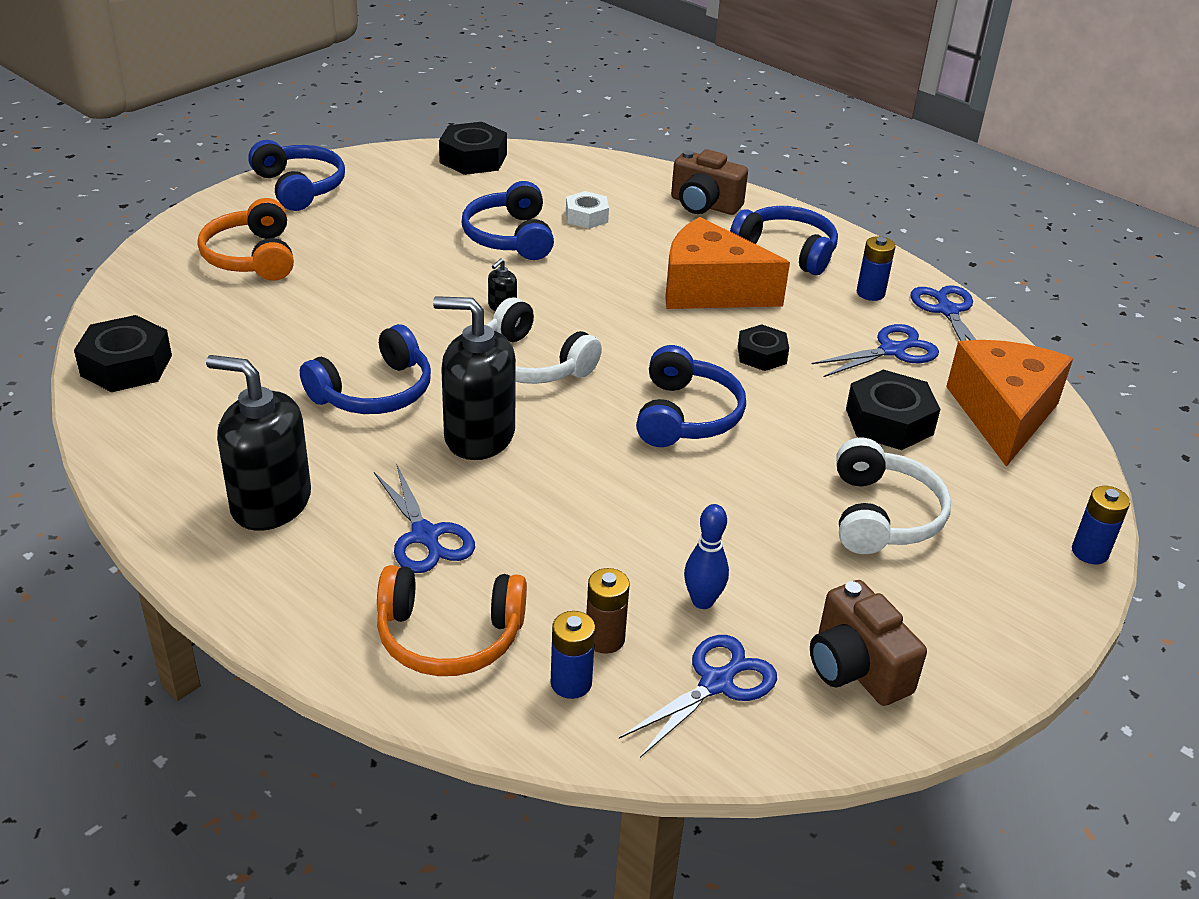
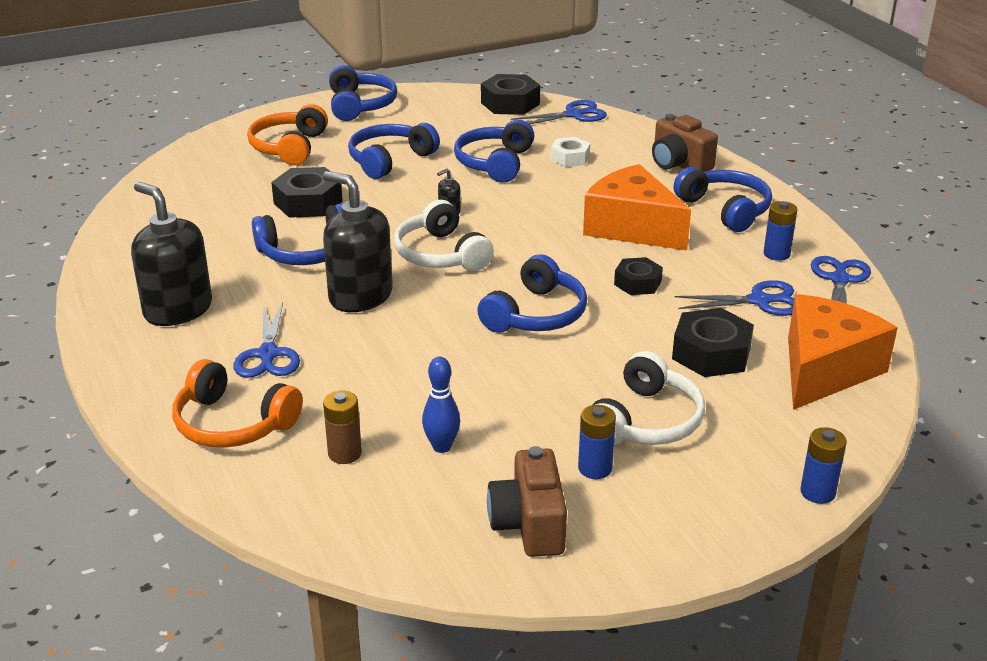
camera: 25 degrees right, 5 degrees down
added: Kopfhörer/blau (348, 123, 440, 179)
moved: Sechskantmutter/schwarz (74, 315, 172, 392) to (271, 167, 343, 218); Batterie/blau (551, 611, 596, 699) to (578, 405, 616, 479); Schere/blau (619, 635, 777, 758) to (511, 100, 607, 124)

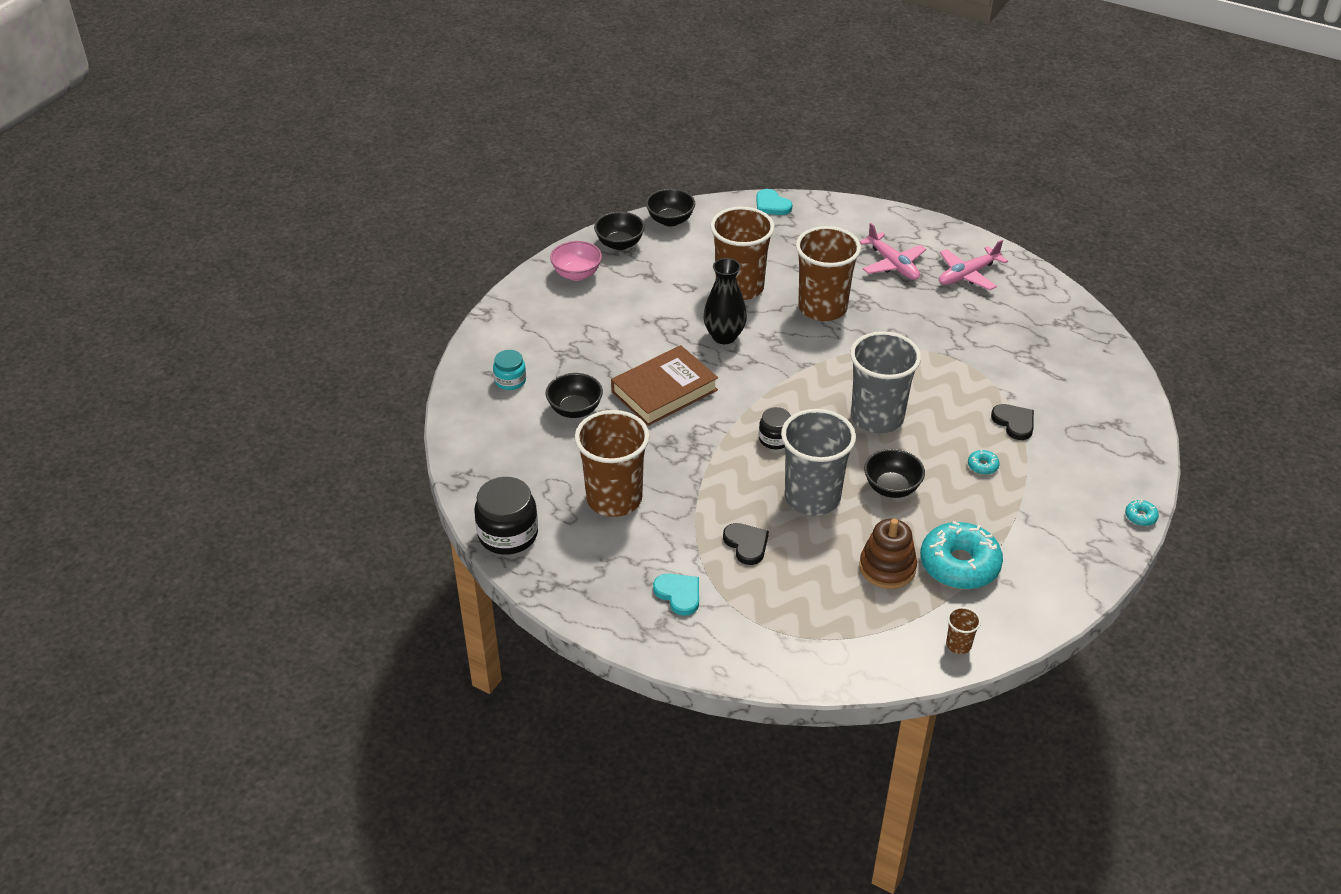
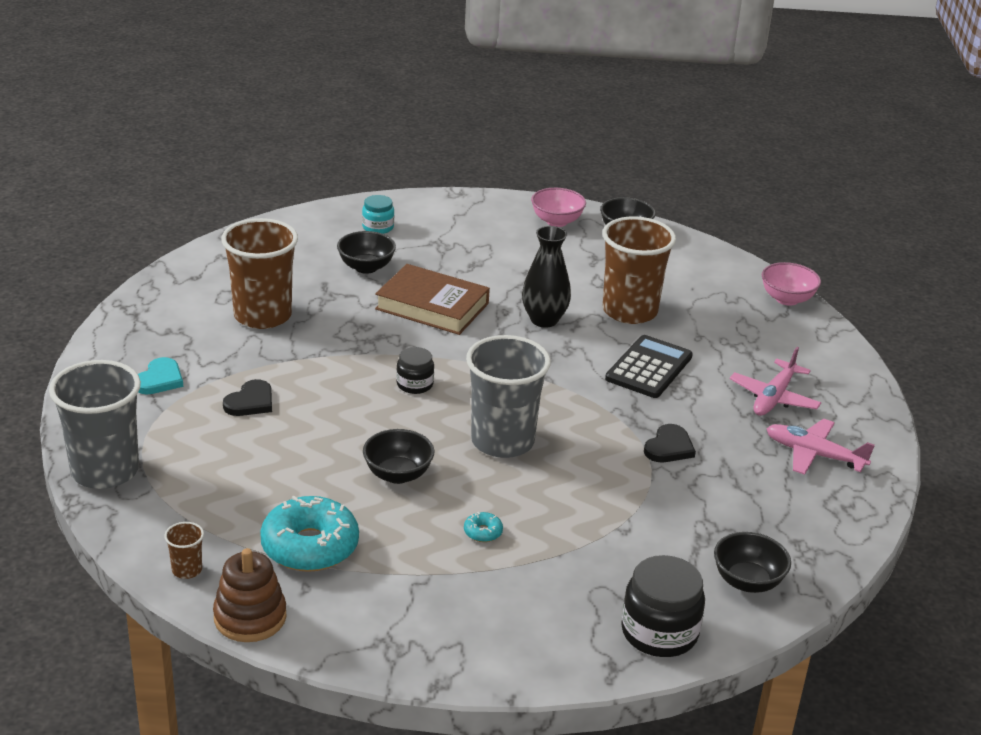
camera: 60 degrees right, 10 degrees down
removed: Donut/türkis (1125, 499, 1159, 526)
moved: Schüssel/schwarz (646, 189, 695, 226) to (714, 532, 791, 593); Herz/schwarz (991, 404, 1034, 440) to (644, 424, 696, 462); Becher/grau (781, 409, 856, 516) to (49, 360, 141, 489); Einmachglas/schwarz (474, 477, 538, 555) to (621, 555, 705, 657); Stapelspielzeug/braun (859, 519, 917, 589) to (213, 548, 287, 642)
replaced: Herz/türkis (756, 189, 792, 215) to Schüssel/rosa (762, 262, 821, 306); Becher/braun (796, 226, 861, 321) to Taschenrechner/schwarz (605, 335, 693, 398)

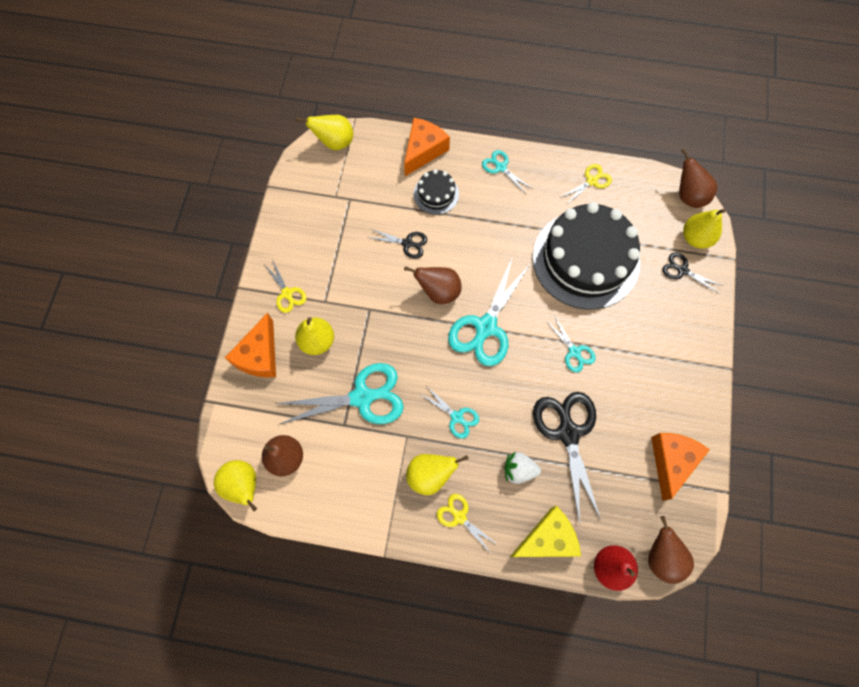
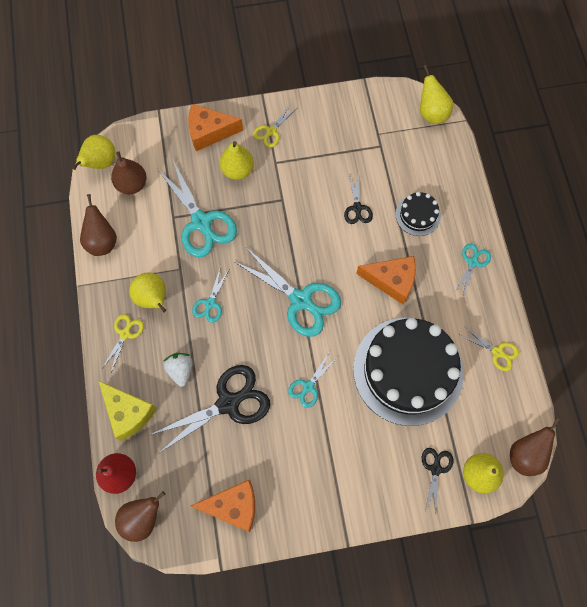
camera: 70 degrees right, 0 degrees up
moved: Käse/orange (404, 117, 450, 176) to (356, 256, 416, 304); Birne/braun (404, 266, 462, 304) to (80, 194, 117, 256)
turned: Schere/türkis (448, 256, 531, 366) = (233, 248, 341, 337) 150 degrees counterclockwise

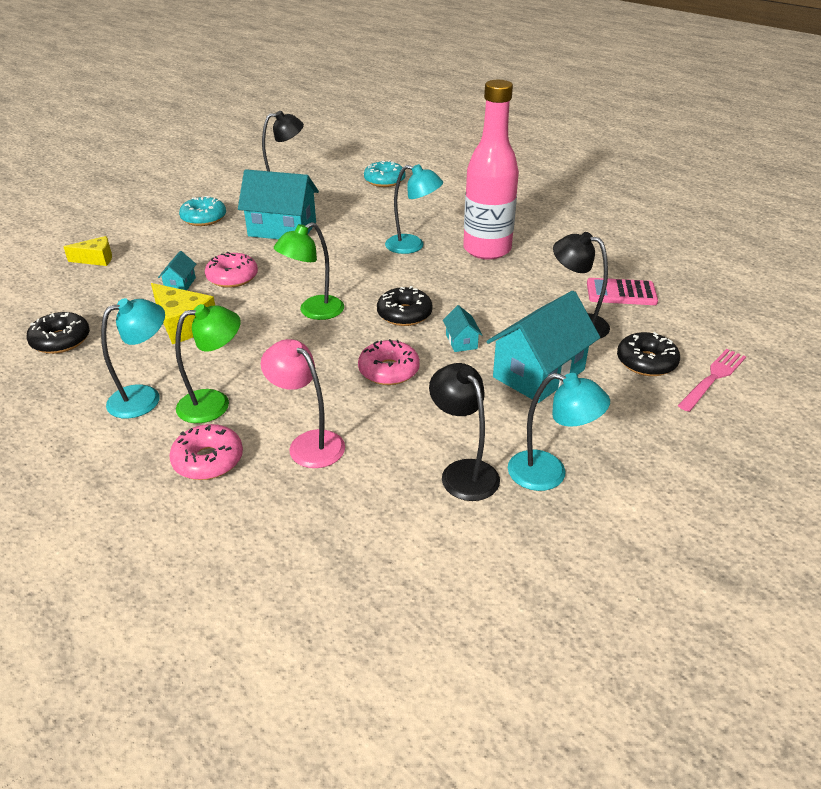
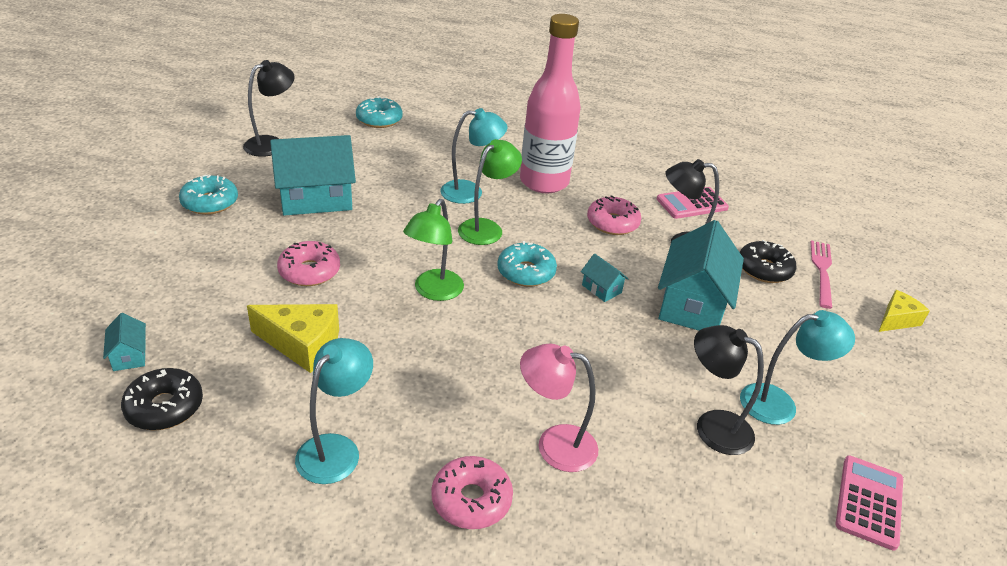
camera: 30 degrees left, 0 degrees up
added: Taschenrechner/rosa (835, 455, 903, 551)
moved: Käse/gelb (64, 236, 112, 266) to (879, 290, 930, 332); Haus/türkis (158, 251, 196, 290) to (103, 313, 146, 371); Lampe/grün (175, 304, 241, 423) to (458, 139, 522, 245); Donut/rosa (358, 339, 420, 385) to (587, 195, 641, 235)
recoloured: Donut/schwarz (377, 286, 433, 326) to Donut/türkis (497, 241, 557, 287)

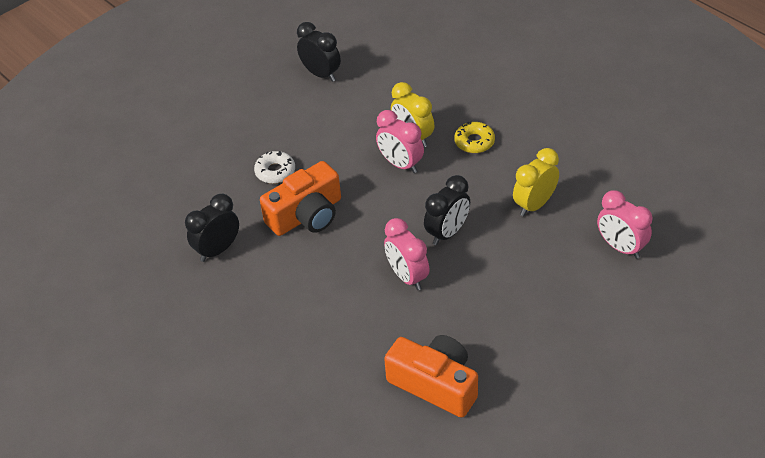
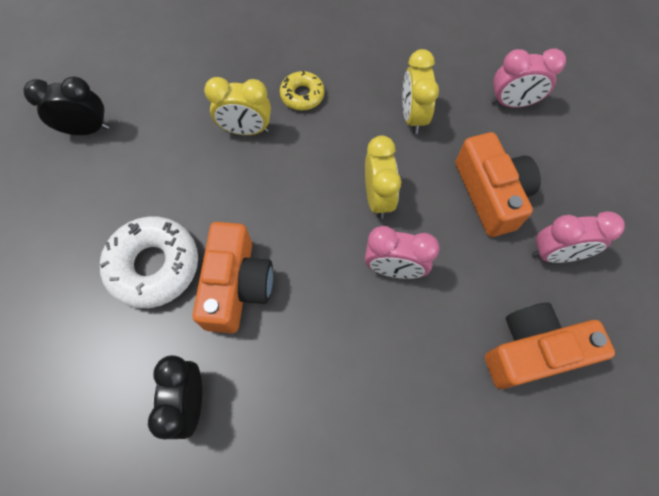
camera: 50 degrees left, 20 degrees up
added: Kamera/orange (456, 132, 541, 237)
moved: Wecker/rosa (376, 110, 424, 173) to (532, 211, 625, 263)
recoloured: Wecker/schwarz (424, 175, 470, 245) to Wecker/gelb (365, 135, 401, 219)
resized: Donut/weiß (254, 151, 295, 184) = (100, 216, 198, 308) x1.82

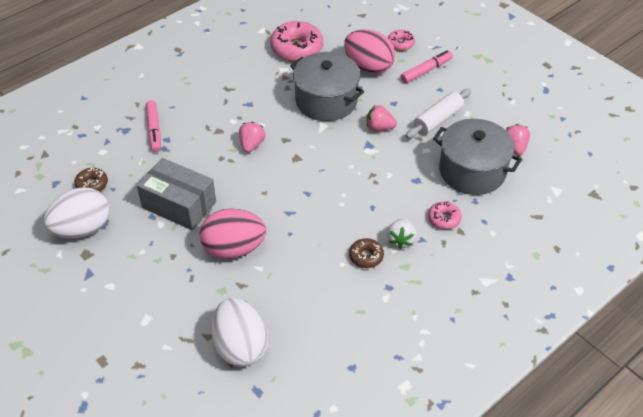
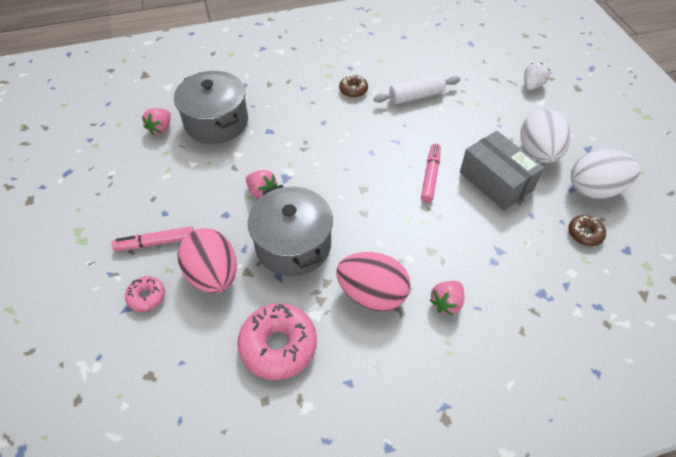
camera: 155 degrees left, 5 degrees up
removed: Donut/rosa (428, 201, 462, 229)
moved: Nudelholz/weiß (406, 89, 471, 138) to (374, 74, 460, 104); Filzstift/rosa (146, 100, 161, 152) to (421, 143, 441, 203); Erdbeere/rosa (239, 122, 265, 153) to (430, 281, 464, 315); Ei/rosa (200, 209, 266, 259) to (336, 252, 411, 311); Erdbeere/weiß (387, 218, 417, 249) to (524, 63, 550, 91); Ei/weiß (211, 298, 268, 367) to (520, 109, 571, 163)

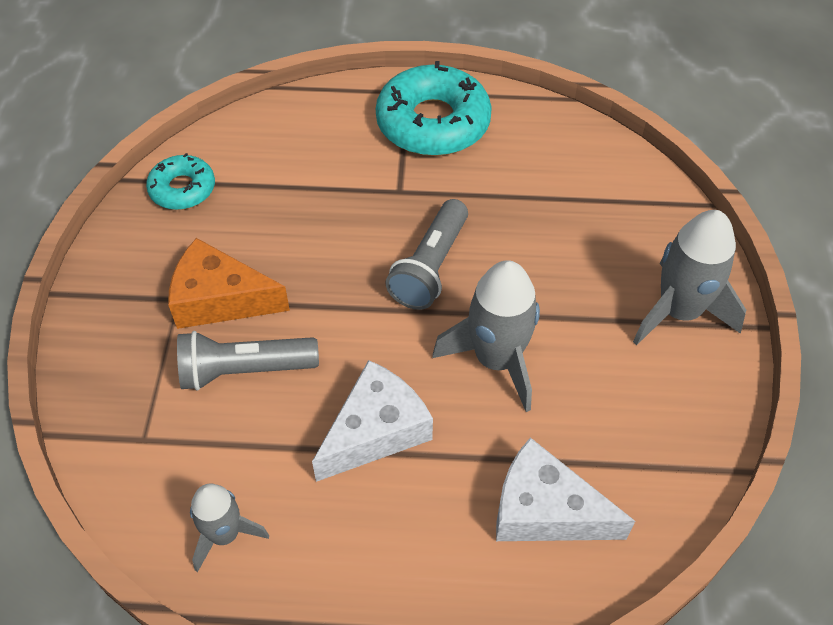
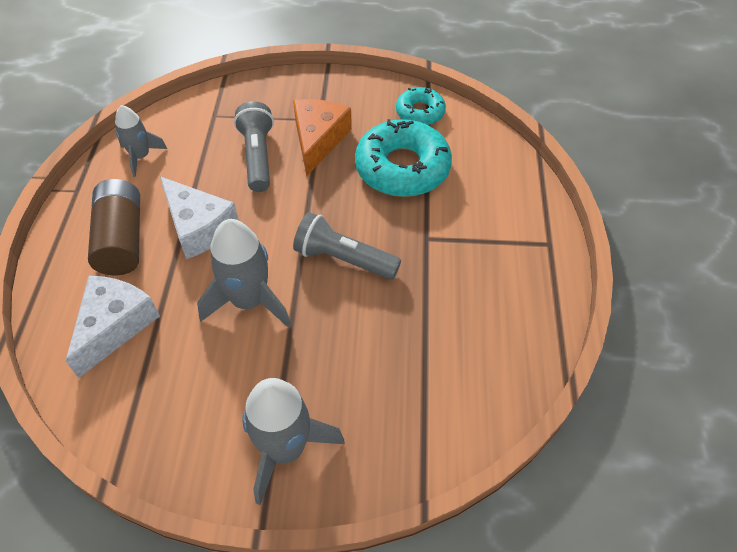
camera: 90 degrees right, 0 degrees up
added: Batterie/braun (88, 179, 140, 275)
moved: Donut/türkis (376, 61, 492, 156) to (355, 119, 452, 197)

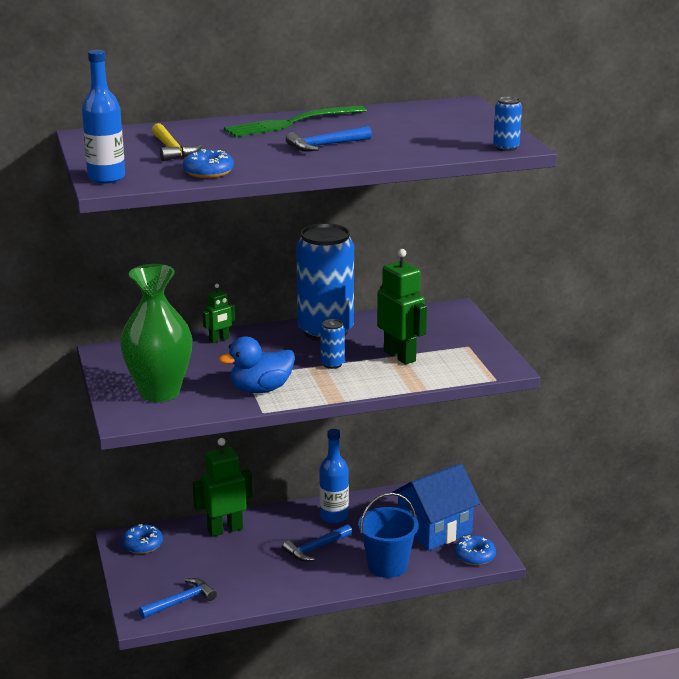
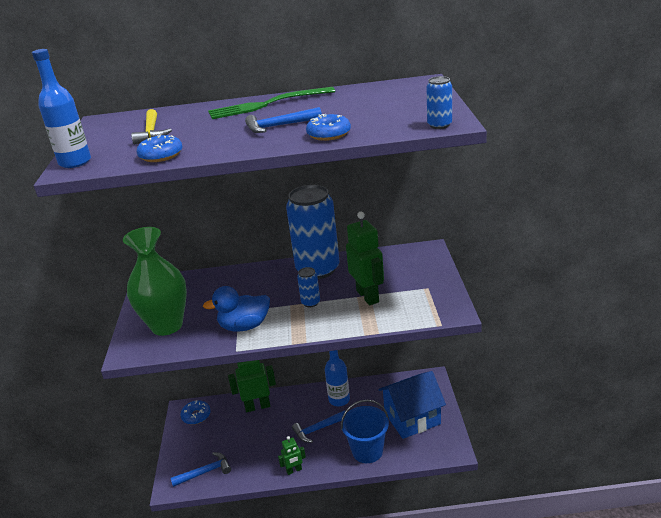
camera: 15 degrees right, 5 degrees up
moved: Roboter/grün (203, 284, 235, 343) to (278, 436, 306, 475); Donut/blau (455, 535, 496, 566) to (306, 114, 351, 141)

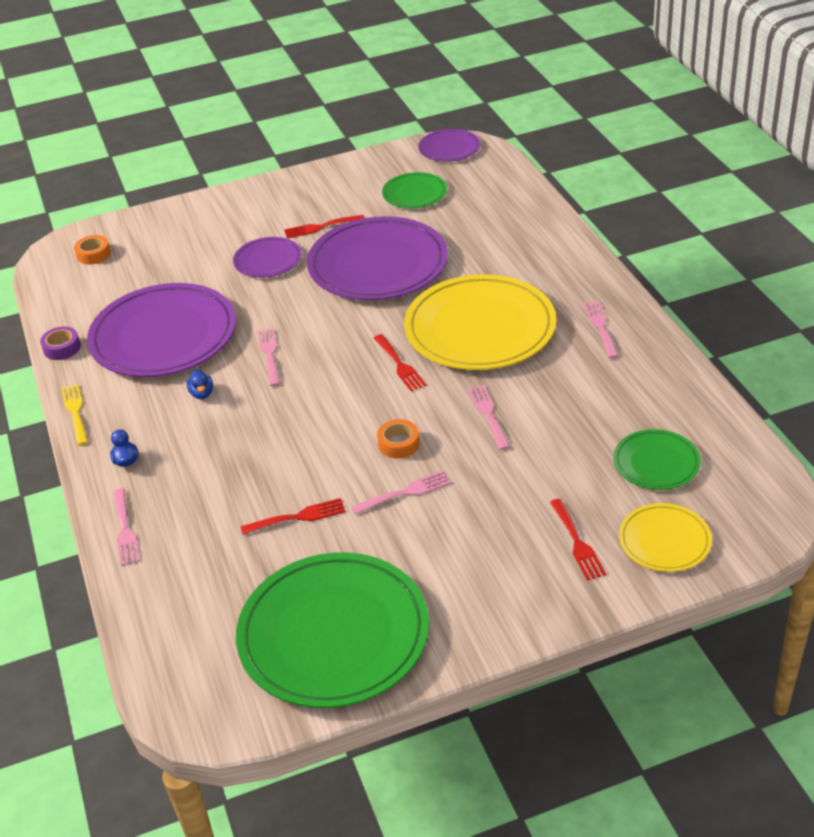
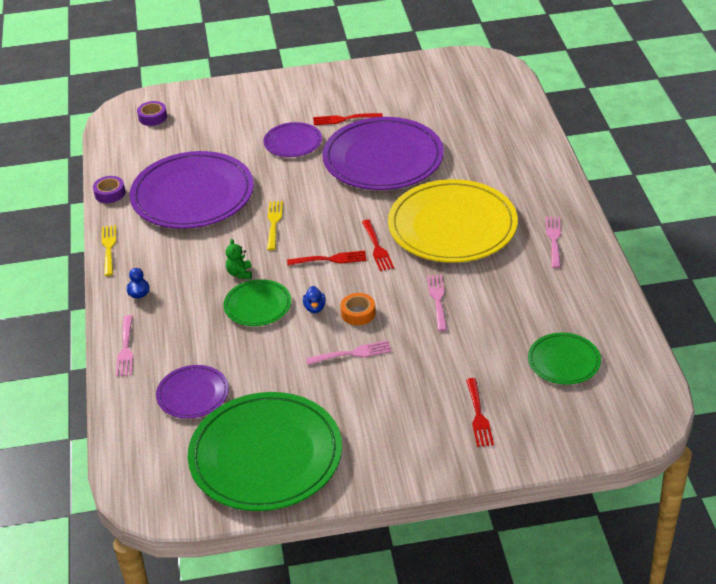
camera: 10 degrees right, 0 degrees up
removed: Teller/gelb (619, 503, 712, 572)
added: Teddybär/grün (225, 239, 252, 279)
moved: Teller/lila (418, 129, 481, 162) to (156, 365, 229, 419); Teller/grün (382, 172, 447, 208) to (224, 279, 291, 326); Ente/blau (186, 369, 213, 399) to (303, 286, 326, 313); Gabel/rot (240, 498, 346, 535) to (287, 251, 367, 266)
recoloured: Klebeband/orange (74, 235, 111, 265) to Klebeband/lila (137, 101, 167, 126); Gabel/rosa (258, 328, 280, 386) to Gabel/gelb (267, 201, 283, 250)

